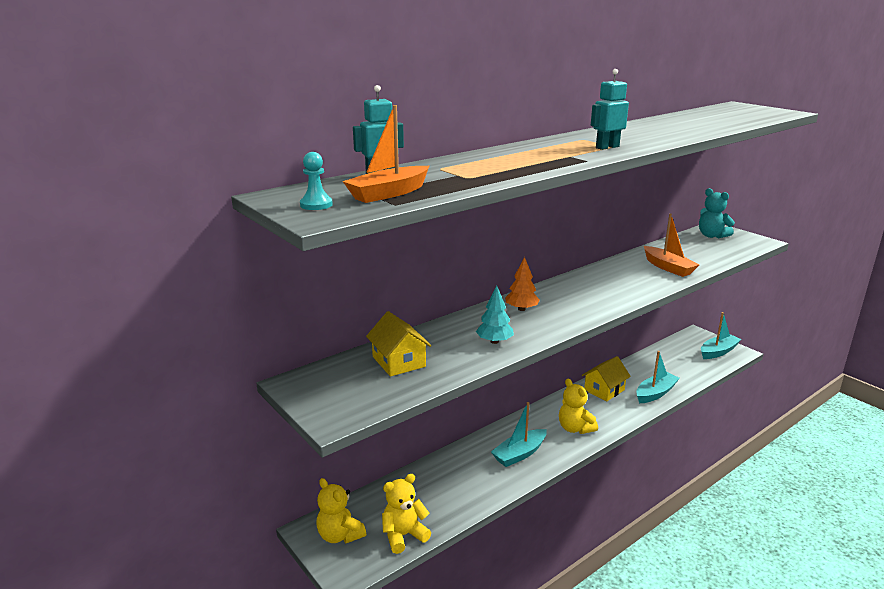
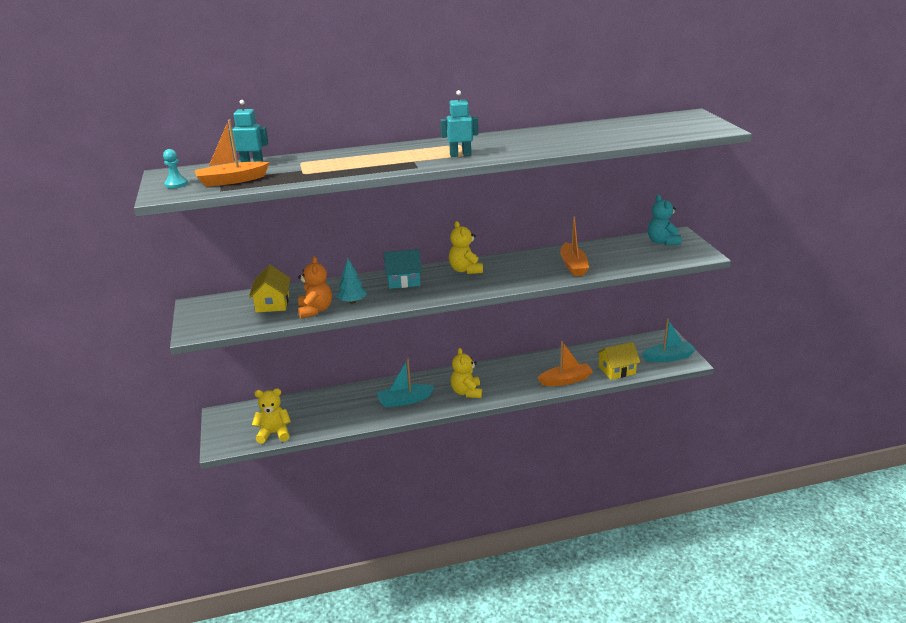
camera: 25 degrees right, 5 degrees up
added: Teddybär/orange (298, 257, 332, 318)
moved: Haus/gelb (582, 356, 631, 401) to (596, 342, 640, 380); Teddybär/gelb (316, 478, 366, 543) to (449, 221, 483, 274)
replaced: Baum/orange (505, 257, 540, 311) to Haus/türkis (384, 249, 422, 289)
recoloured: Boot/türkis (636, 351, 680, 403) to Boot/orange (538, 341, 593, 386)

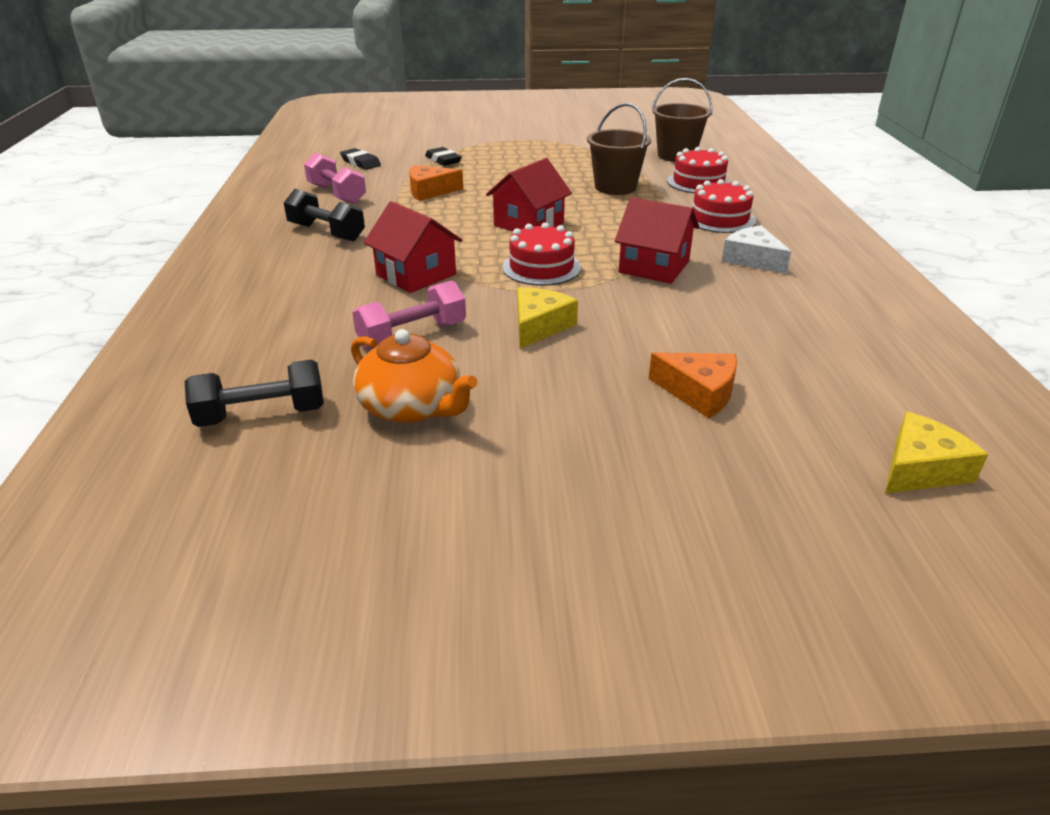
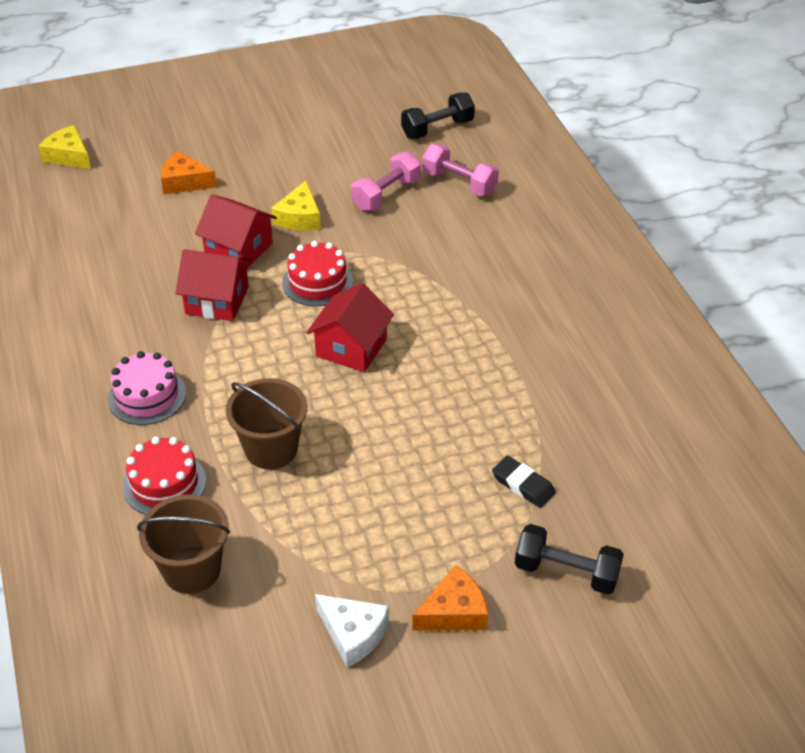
camera: 165 degrees right, 10 degrees up
removed: Radiergummi/schwarz (340, 148, 381, 170); Teekanne/orange (351, 329, 478, 423)
moved: Hantel/rosa (304, 153, 366, 204) to (422, 144, 499, 196); Käse/orange (409, 165, 463, 201) to (412, 565, 488, 631); Hantel/schwarz (284, 189, 365, 242) to (515, 524, 624, 595); Haus/rot (364, 201, 462, 293) to (195, 194, 277, 268); Käse/weiß (722, 225, 791, 274) to (315, 594, 389, 668)
recoloured: Kuchen/rot (693, 179, 756, 233) to Kuchen/rosa (108, 351, 186, 425)
turned: Käse/gelb (885, 412, 988, 493) = (38, 125, 91, 169) 90 degrees clockwise

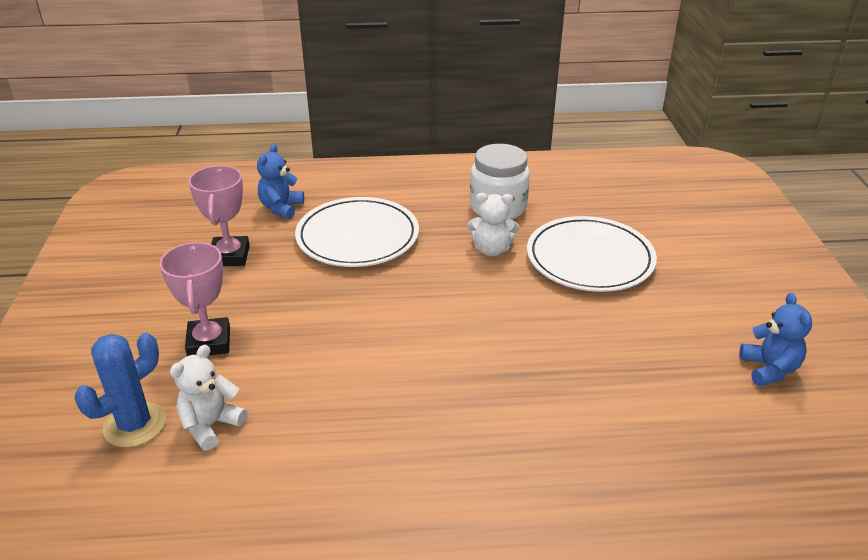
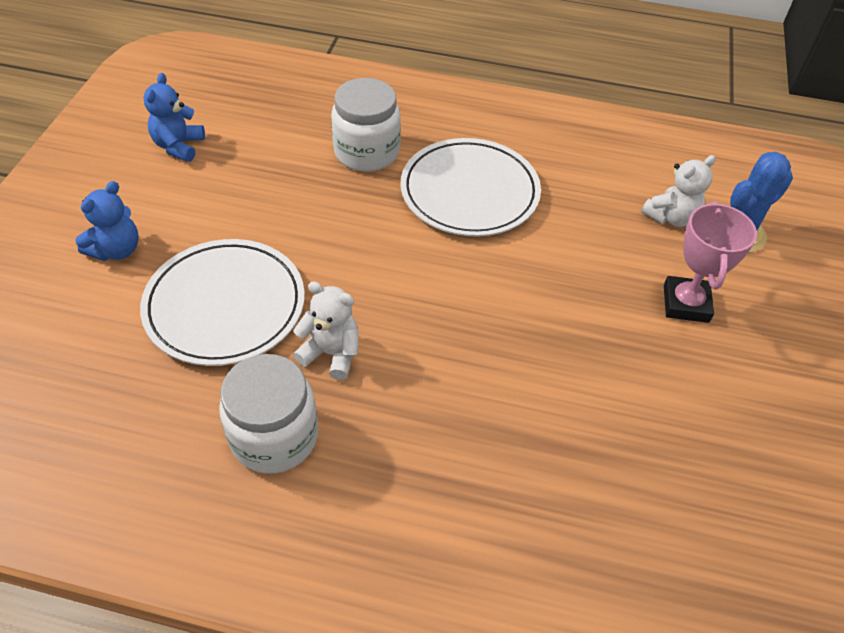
camera: 165 degrees left, 15 degrees up
removed: Pokal/rosa (188, 165, 250, 266)
added: Einmachglas/weiß (331, 78, 401, 172)
moved: Teddybär/blau (257, 144, 304, 219) to (75, 181, 139, 261); Teller/weiß (295, 197, 419, 267) to (400, 138, 541, 237)

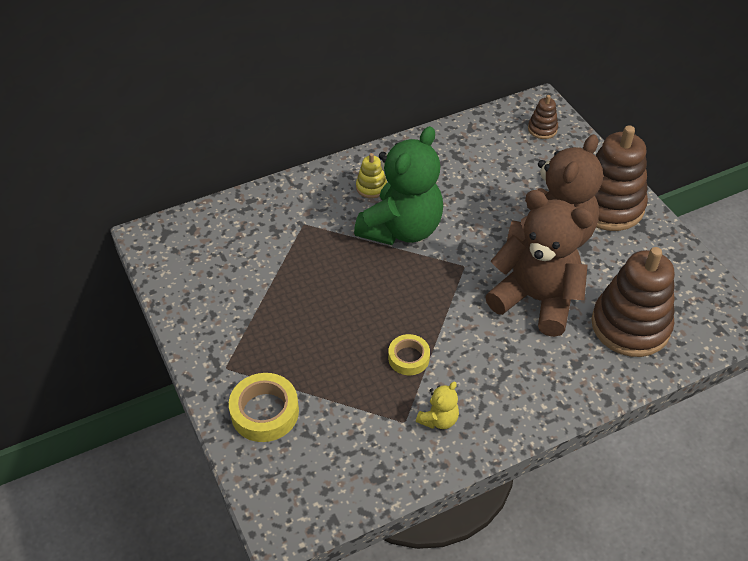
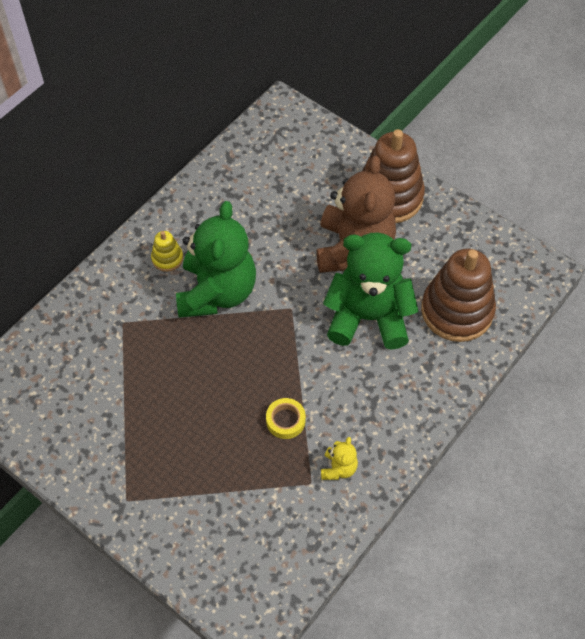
camera: 25 degrees left, 10 degrees up
removed: Stapelspielzeug/braun (528, 95, 558, 139); Klebeband/gelb (229, 373, 299, 442)
recoloured: Teddybär/braun (485, 190, 594, 337) to Teddybär/grün (323, 232, 419, 350)

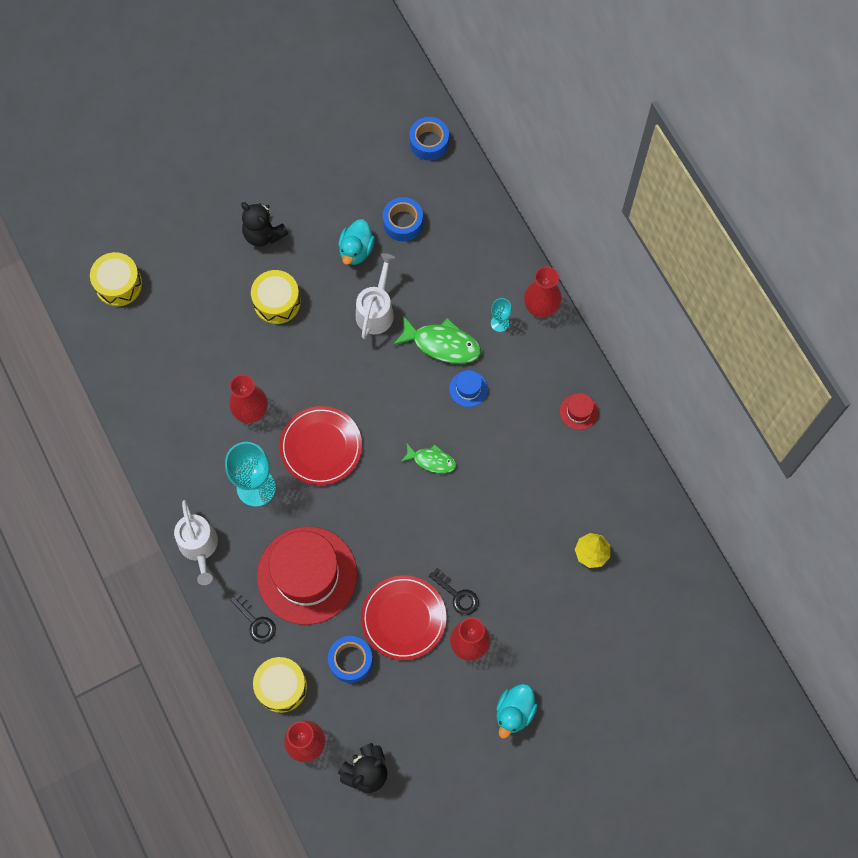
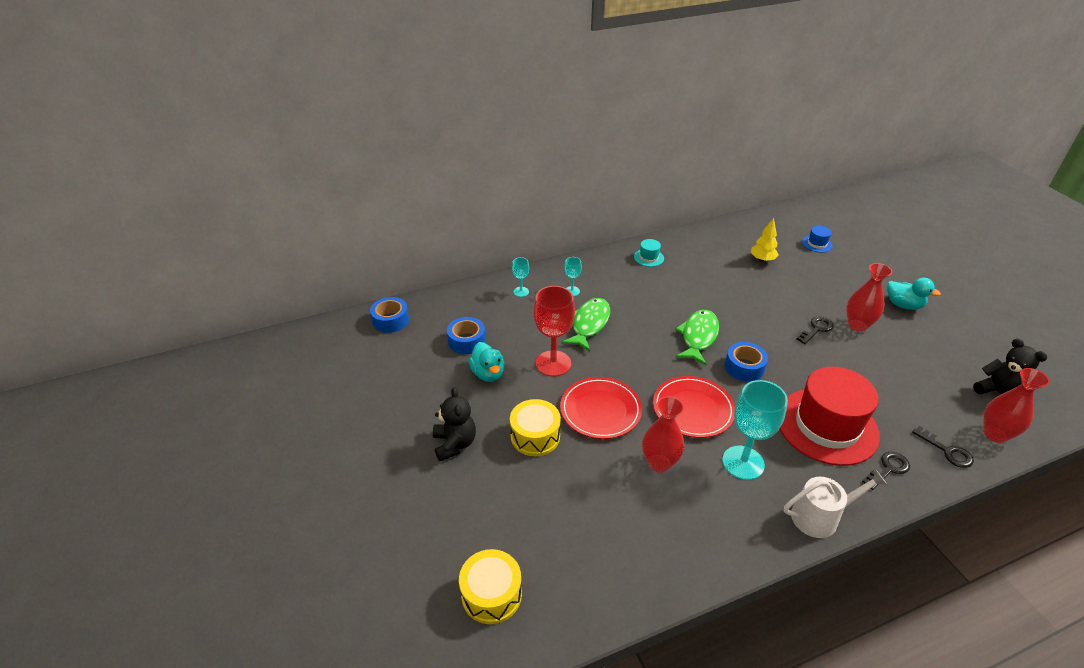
camera: 85 degrees left, 30 degrees down
removed: Vase/rot (524, 266, 562, 318)
added: Kelch/türkis (512, 257, 529, 297)
moved: Hut/blau (449, 370, 488, 407) to (802, 226, 833, 253); Teller/rot (361, 575, 446, 660) to (560, 377, 642, 439); Klebeband/blau (328, 636, 373, 683) to (725, 342, 768, 382)
replaced: Gießkanne/weiß (356, 253, 395, 339) to Kelch/rot (534, 286, 575, 376); Trommel/gelb (253, 657, 307, 713) to Schlüssel/schwarz (912, 426, 974, 468)
recoloured: Hut/rot (560, 393, 598, 430) to Hut/türkis (634, 239, 664, 267)
turned: Teddybär/schwarz (241, 202, 289, 246) = (433, 387, 476, 461) 60 degrees counterclockwise; Ente/türkis (338, 219, 375, 265) = (469, 342, 504, 382) 45 degrees clockwise
resized: Fisch/grün (401, 443, 456, 473) = (675, 310, 719, 365) x1.62

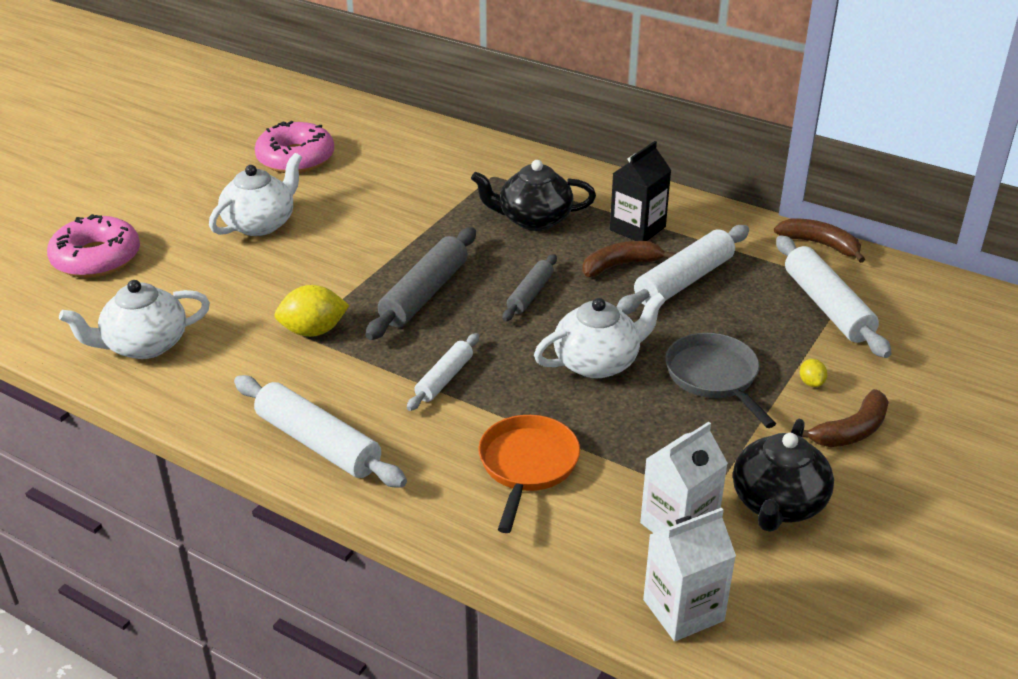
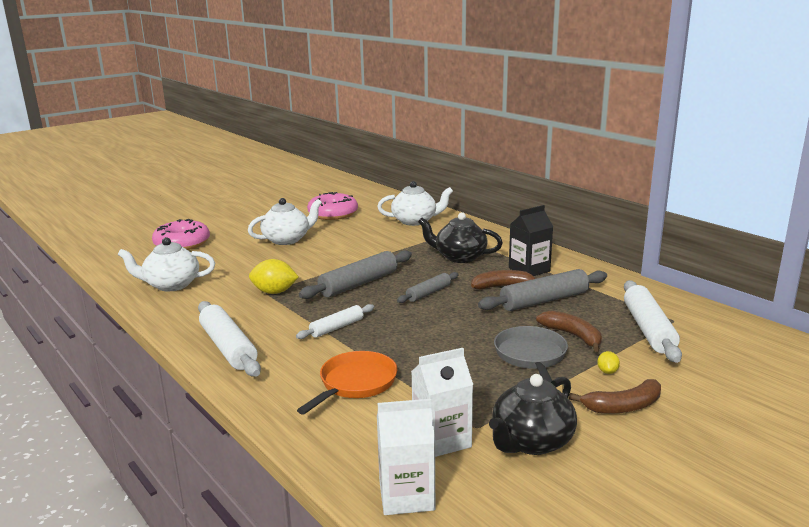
camera: 20 degrees right, 15 degrees down
moved: Banane/braun (774, 218, 865, 263) to (536, 311, 602, 352); Teekanne/weiß (534, 293, 666, 378) to (377, 181, 453, 226)
recoloured: Nudelholz/weiß (617, 225, 749, 314) to Nudelholz/grau (478, 269, 607, 311)

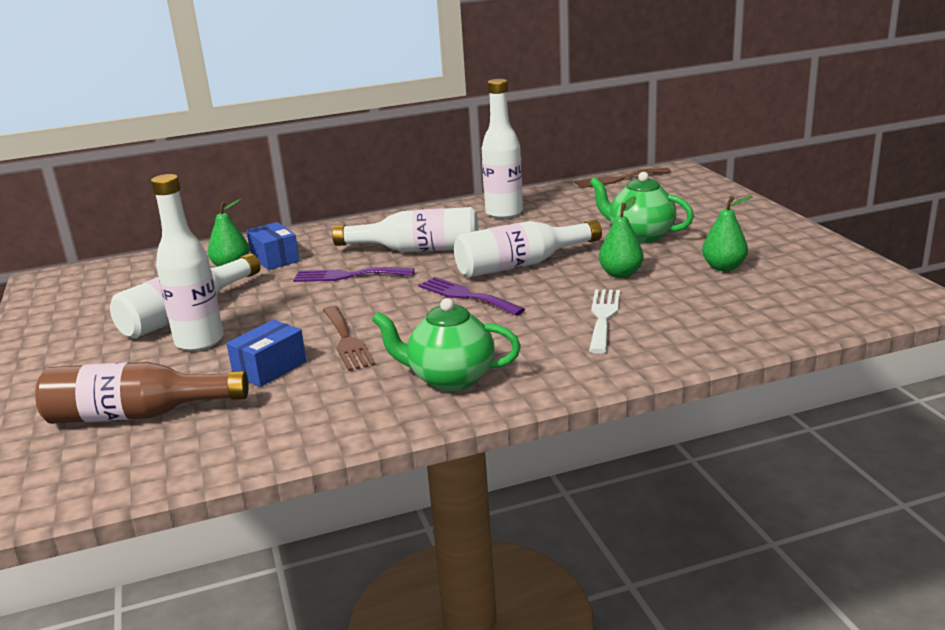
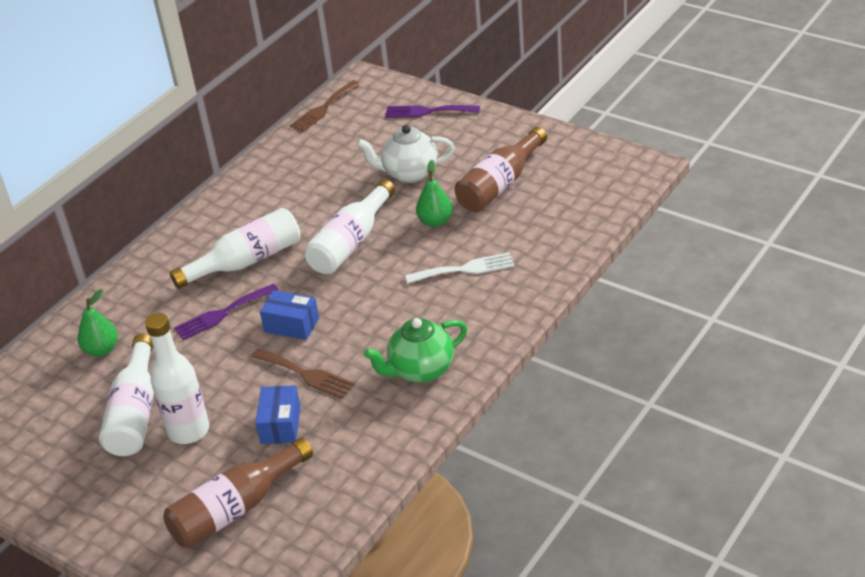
camera: 35 degrees left, 15 degrees up
removed: Flasche/weiß (482, 79, 523, 219)
moved: Schachtel/blau (246, 222, 300, 270) to (260, 290, 319, 340); Gabel/lila (418, 277, 525, 316) to (385, 105, 480, 118)
replaced: Birne/grün (702, 196, 753, 271) to Flasche/braun (454, 127, 547, 212)
recoloured: Teekanne/grün (590, 172, 694, 243) to Teekanne/weiß (357, 125, 455, 183)
turned: Gabel/weiß (589, 289, 620, 354) = (405, 252, 515, 284) 105 degrees clockwise

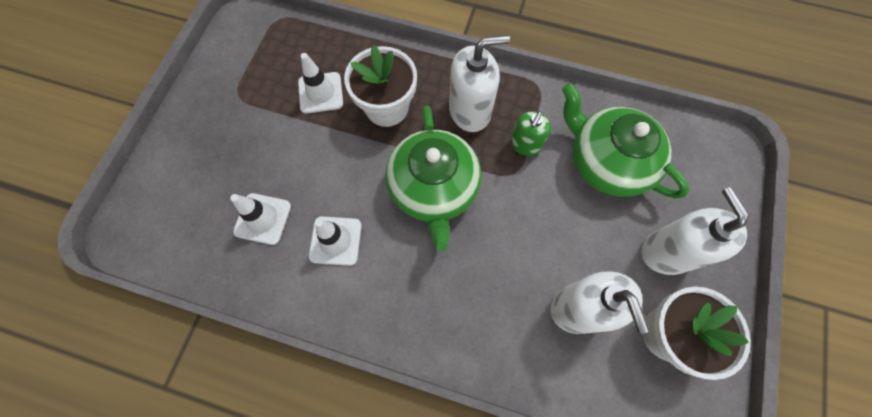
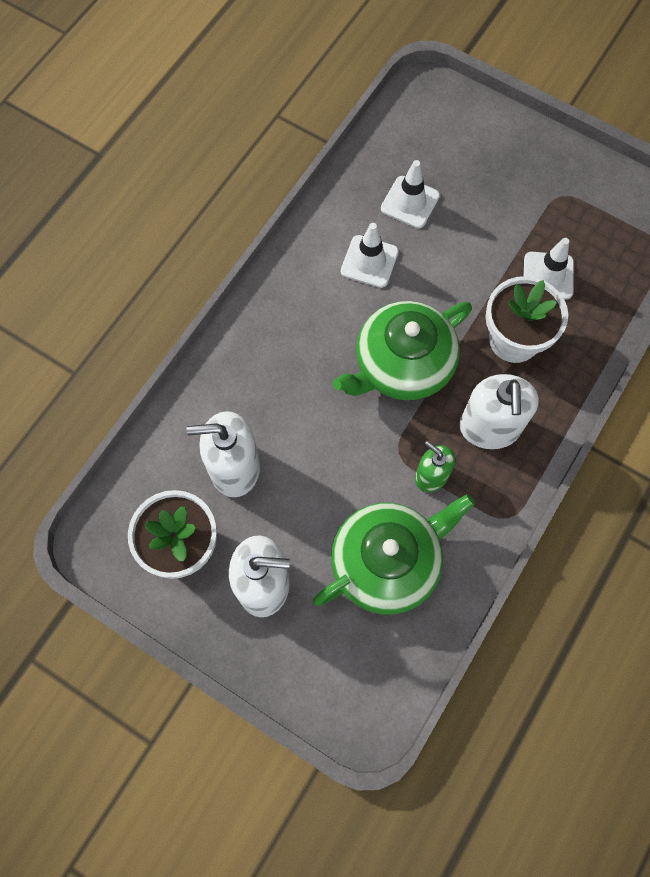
camera: 105 degrees right, 0 degrees up
turned: Teekanne/grün (385, 106, 481, 251) = (333, 301, 472, 400) 45 degrees counterclockwise

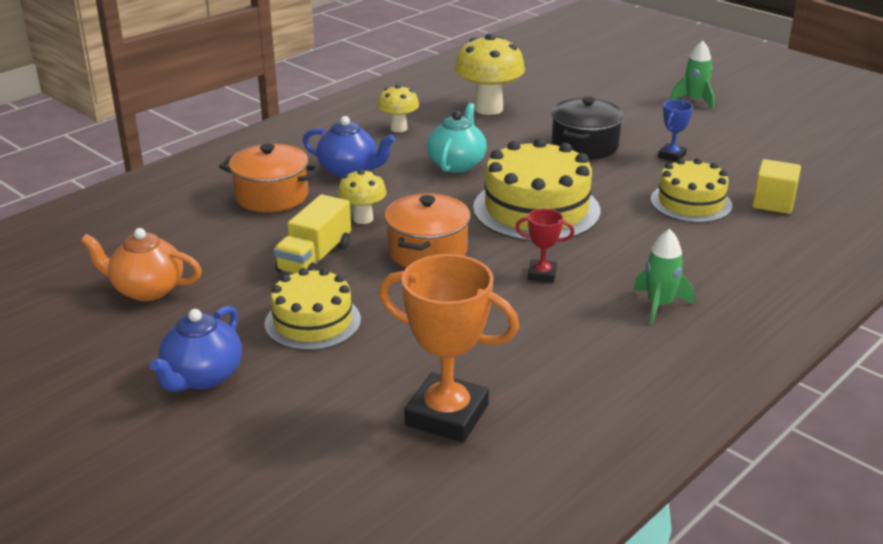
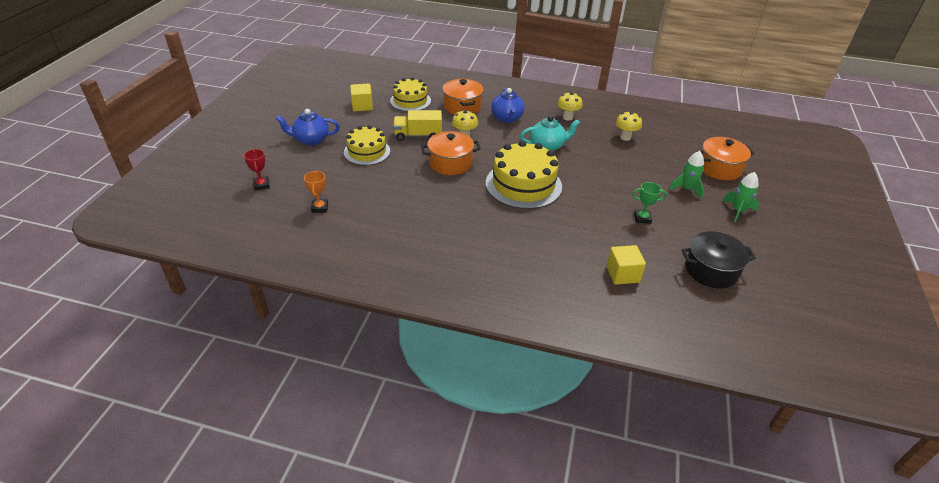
camera: 60 degrees right, 10 degrees up
added: Kochtopf/orange (697, 137, 755, 181)
moved: Kochtopf/schwarz (551, 97, 624, 159) to (681, 231, 756, 289); Kuchen/gelb (651, 158, 732, 223) to (390, 77, 431, 112); Pokal/rot (515, 209, 575, 283) to (244, 149, 270, 191); Rakete/grün (633, 229, 694, 325) to (669, 151, 704, 199)
replaced: Teekanne/orange (81, 228, 202, 301) to Kubus/gelb (350, 84, 373, 111)
recoloured: Pokal/blau (658, 100, 693, 162) to Pokal/grün (632, 182, 667, 224)
resized: Pilz/gelb (454, 33, 525, 115) = (616, 111, 642, 141) x0.58; Pokal/orange (379, 254, 519, 443) = (304, 171, 328, 213) x0.49

